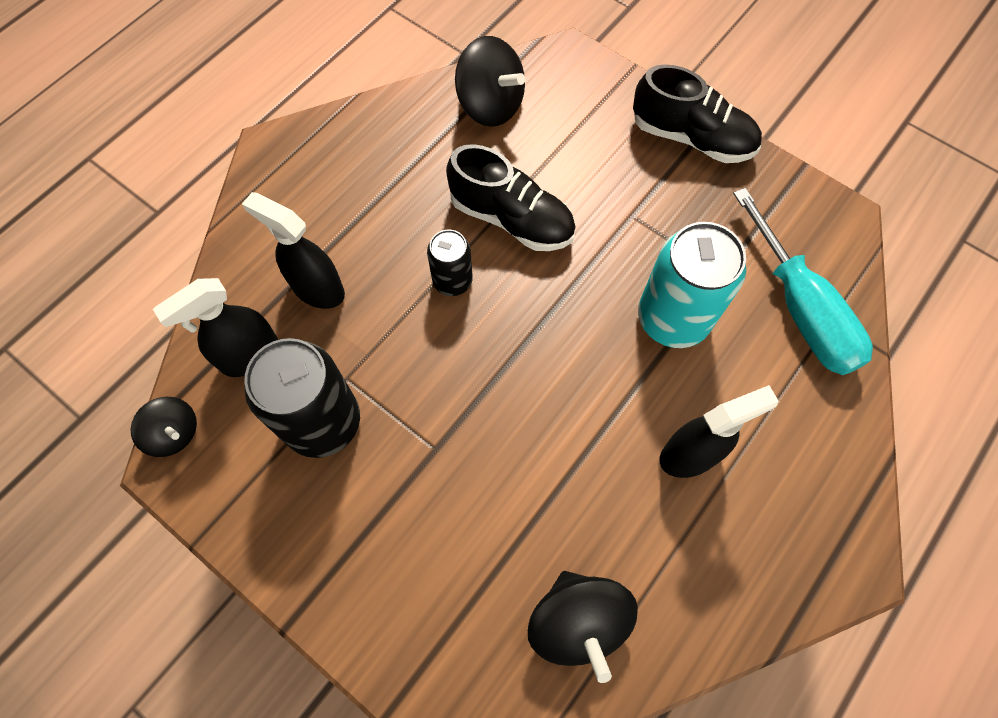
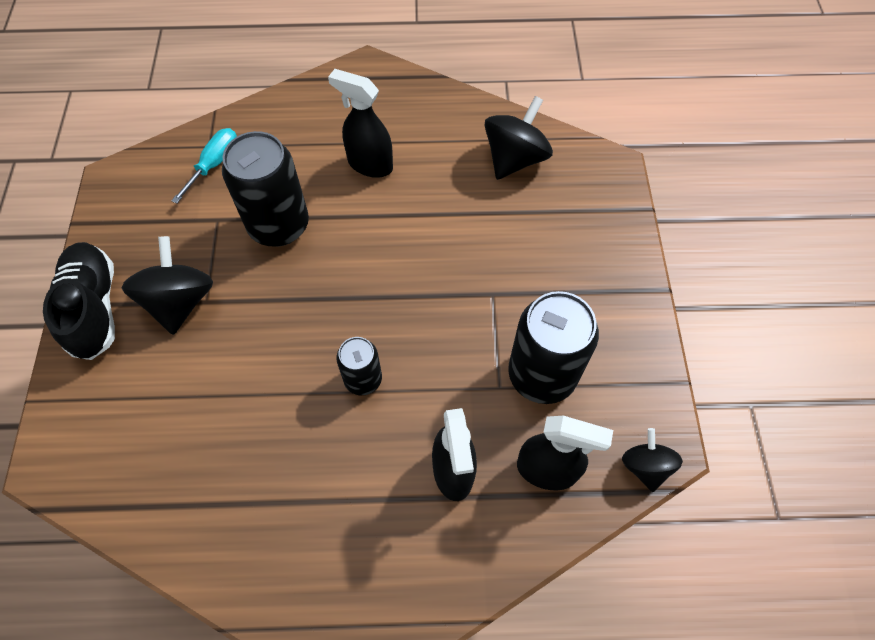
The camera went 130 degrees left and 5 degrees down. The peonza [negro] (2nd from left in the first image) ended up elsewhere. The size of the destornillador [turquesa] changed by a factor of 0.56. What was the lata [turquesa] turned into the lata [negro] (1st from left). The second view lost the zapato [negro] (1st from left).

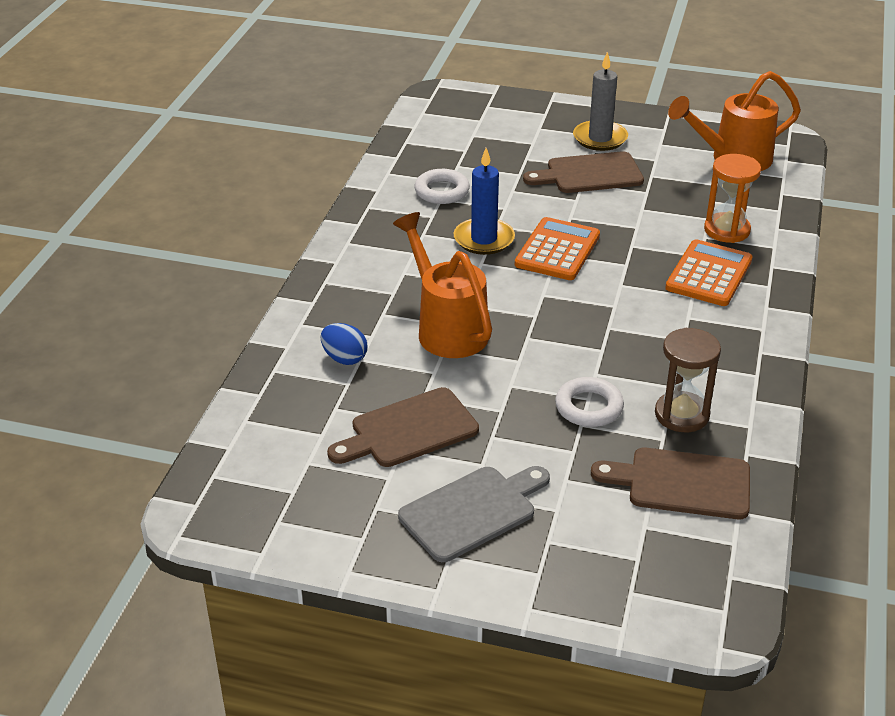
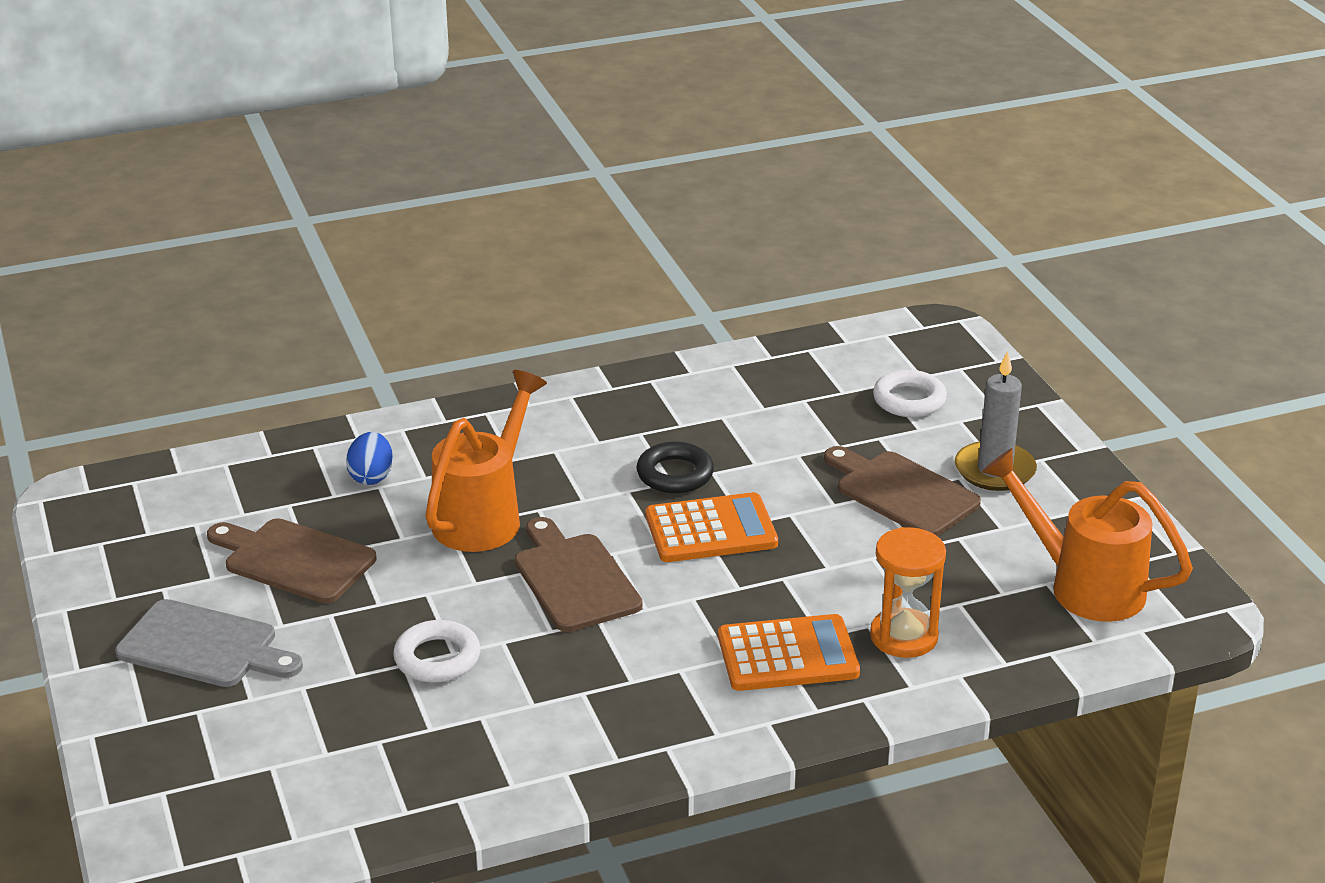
The camera went 55 degrees right and 5 degrees down. The tabla de cortar [marrón] (3rd from left in the first image) ended up elsewhere. Where the vela [azul] stood, the anillo [negro] came to stand. The anillo [blanco] (1st from left in the first image) ended up elsewhere. The second view lost the reloj de arena [marrón].

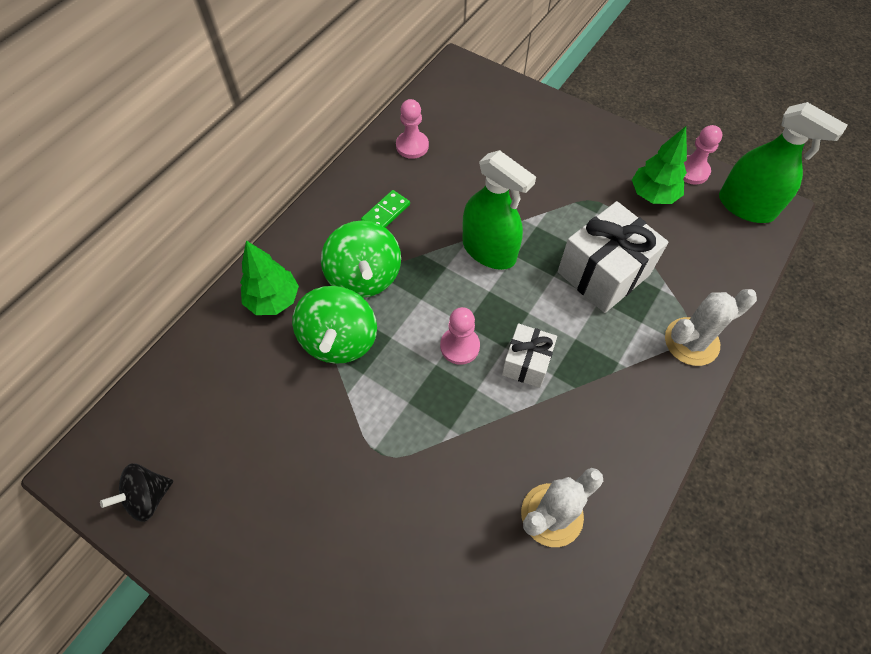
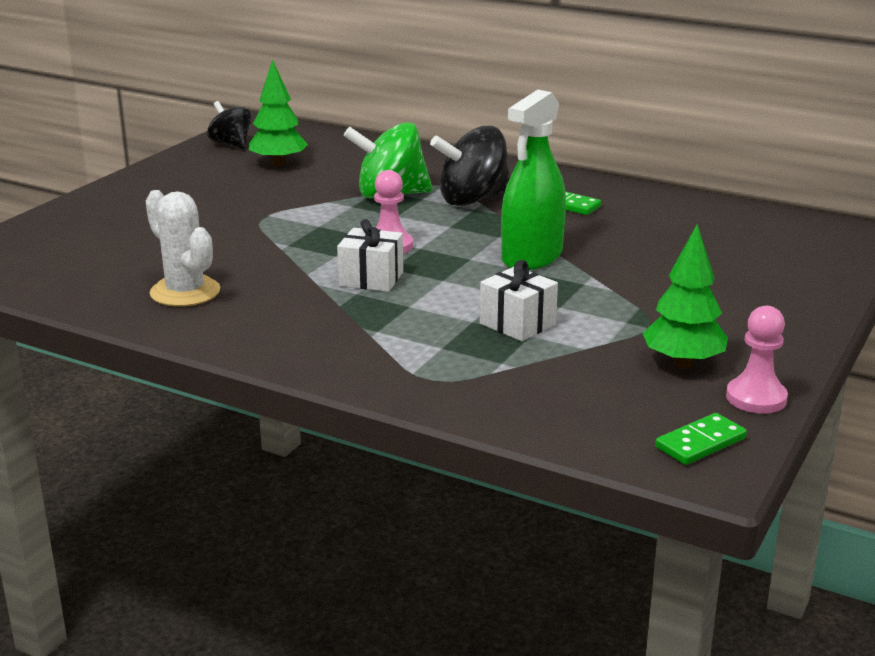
The camera went 85 degrees right and 35 degrees down. The árbol [verde] (1st from left) ended up elsewhere. What was the peonza [verde] (2nd from left) turned into the peonza [negro] (2nd from left). The size of the regalo [blanco] (2nd from left) changed by a factor of 0.58. Where the pulverizador [verde] (2nd from left) stood, the ficha de dominó [verde] (2nd from left) came to stand. The second view lost the peón [rosa] (1st from left). The second view lost the cactus [blanco] (2nd from left).

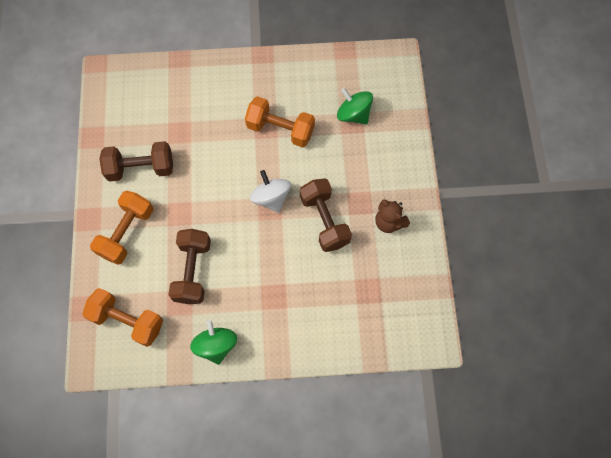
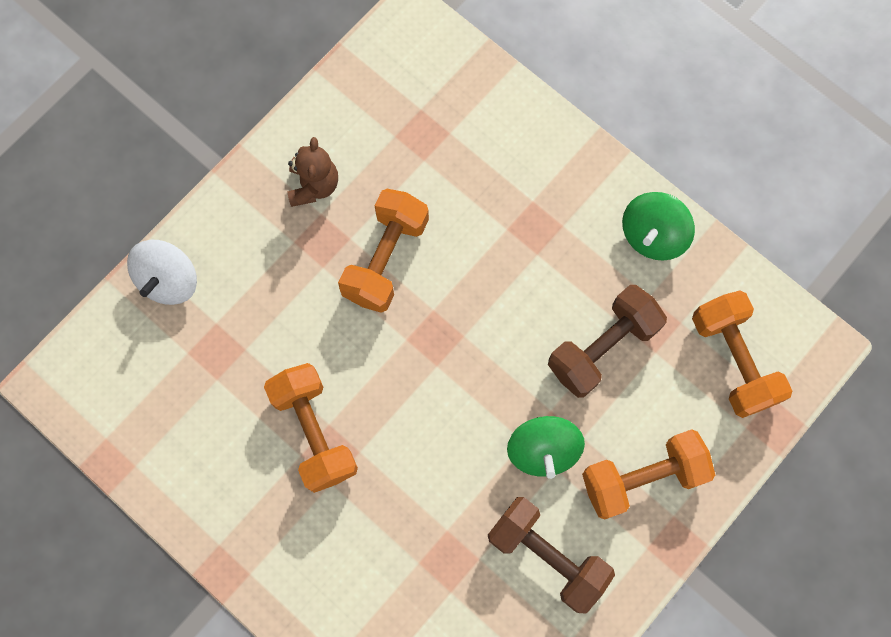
The camera went 135 degrees left and 5 degrees up. The peonza [blanco] ended up elsewhere. What was the mancuerna [marrón] (3rd from left) turned into the mancuerna [naranja] (2nd from left). The peonza [verde] (2nd from left in the first image) ended up elsewhere.

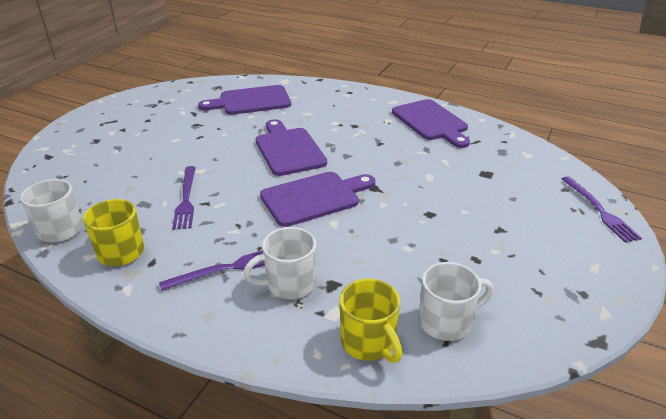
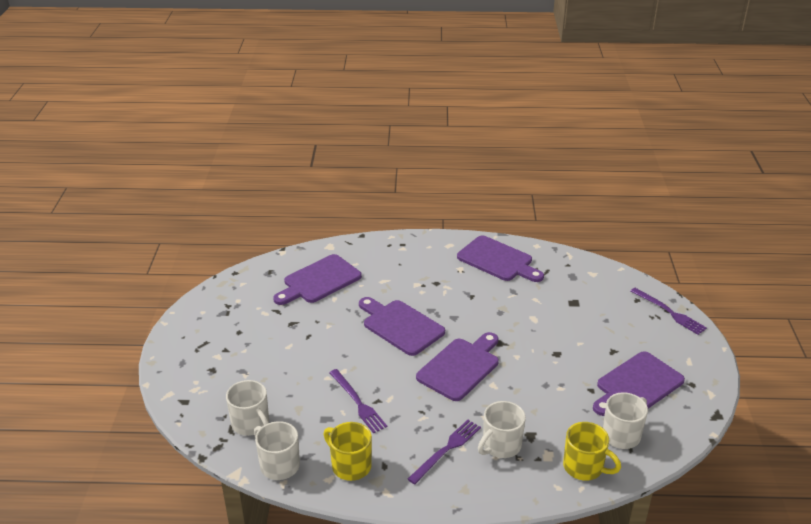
The camera went 25 degrees left and 0 degrees up. The second view gained the taza [blanco] (1st from left). The second view gained the tabla de cortar [morado] (5th from left).

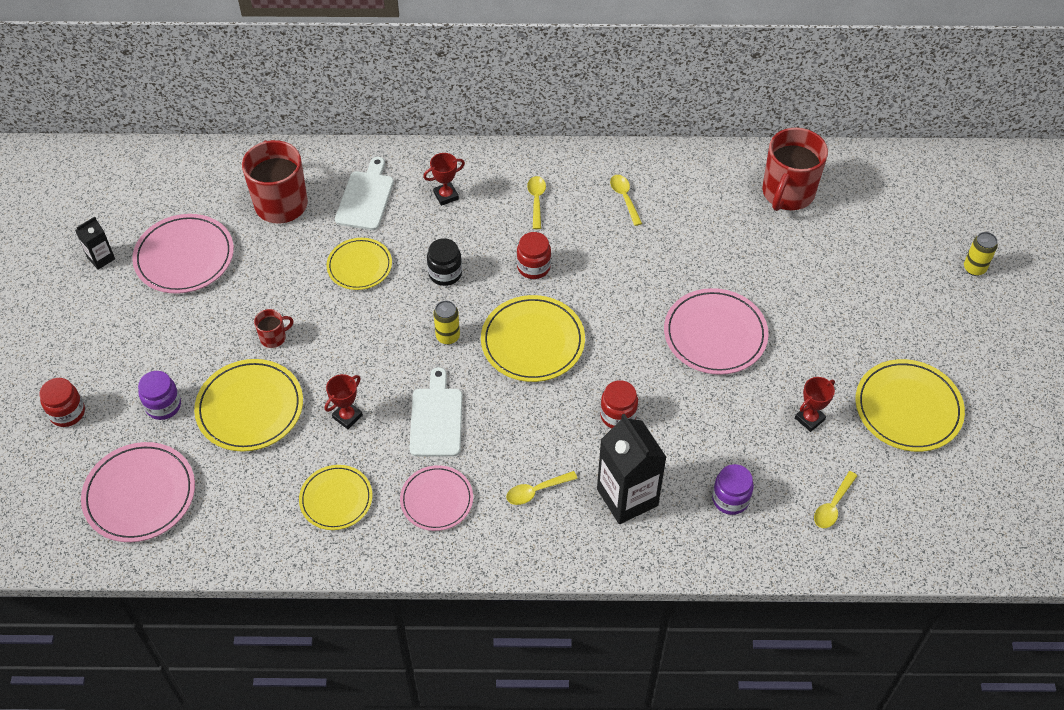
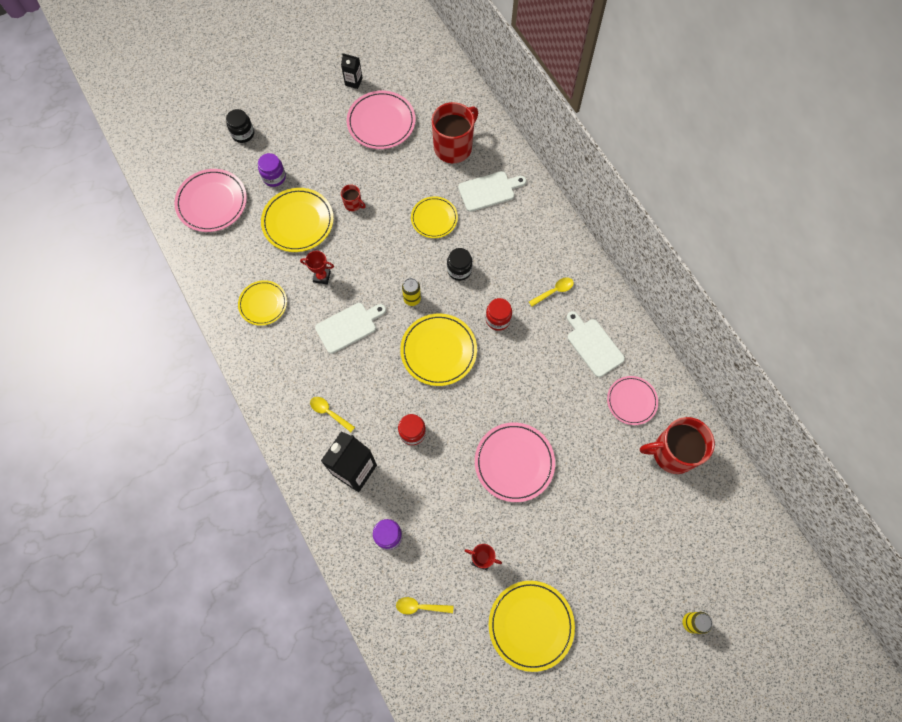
The camera went 60 degrees right and 15 degrees up. What was the tarro [rojo] (1st from left) turned into the tarro [negro] (1st from left). Where the cuchara [amarillo] (3rd from left) stood, the tabla de cortar [blanco] (3rd from left) came to stand. The plato [rosa] (3rd from left in the first image) ended up elsewhere. The second view lost the trofeo [rojo] (2nd from left).

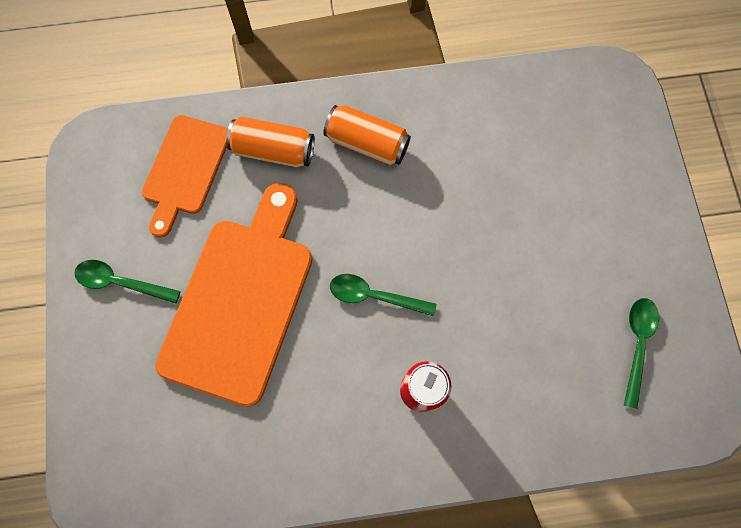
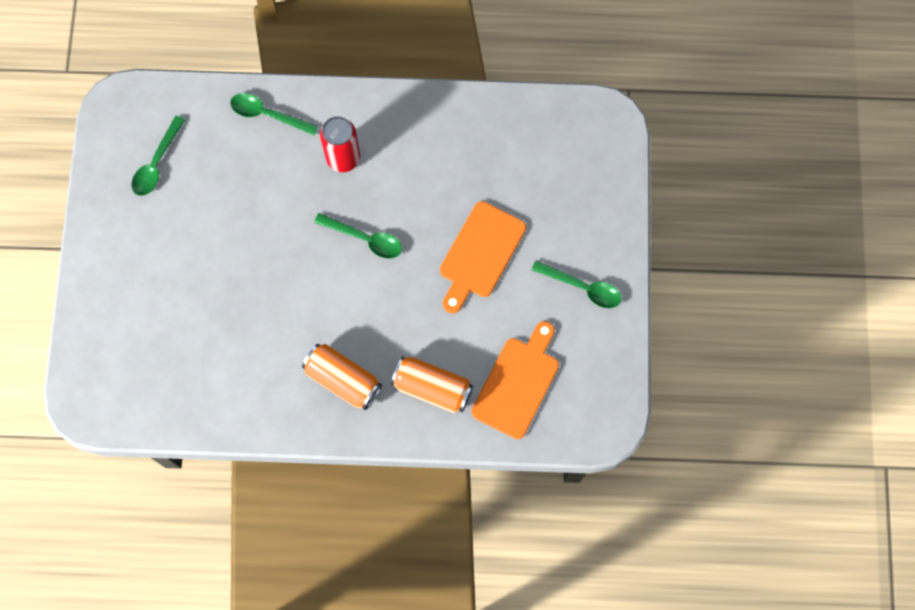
The camera went 170 degrees left and 0 degrees up. The second view gained the cuchara [verde] (2nd from left). The size of the tabla de cortar [naranja] (2nd from left in the first image) changed by a factor of 0.60.

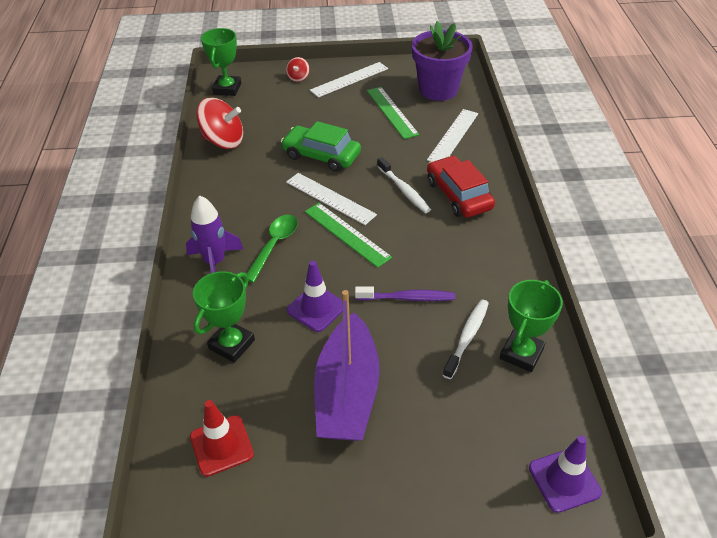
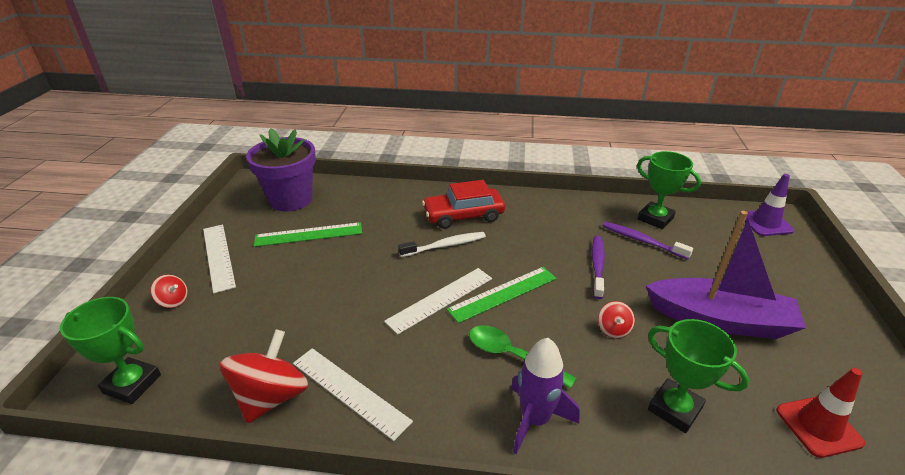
The camera went 80 degrees left and 10 degrees down. The regla [blanco] (3rd from left in the first image) ended up elsewhere. Where the cono de tráfico [morado] (1st from left) stood, the peonza [rojo] (3rd from left) came to stand. What was the cepillo de dientes [blanco] (2nd from left) turned into the cepillo de dientes [morado] (2nd from left). The second view lost the coche [verde].

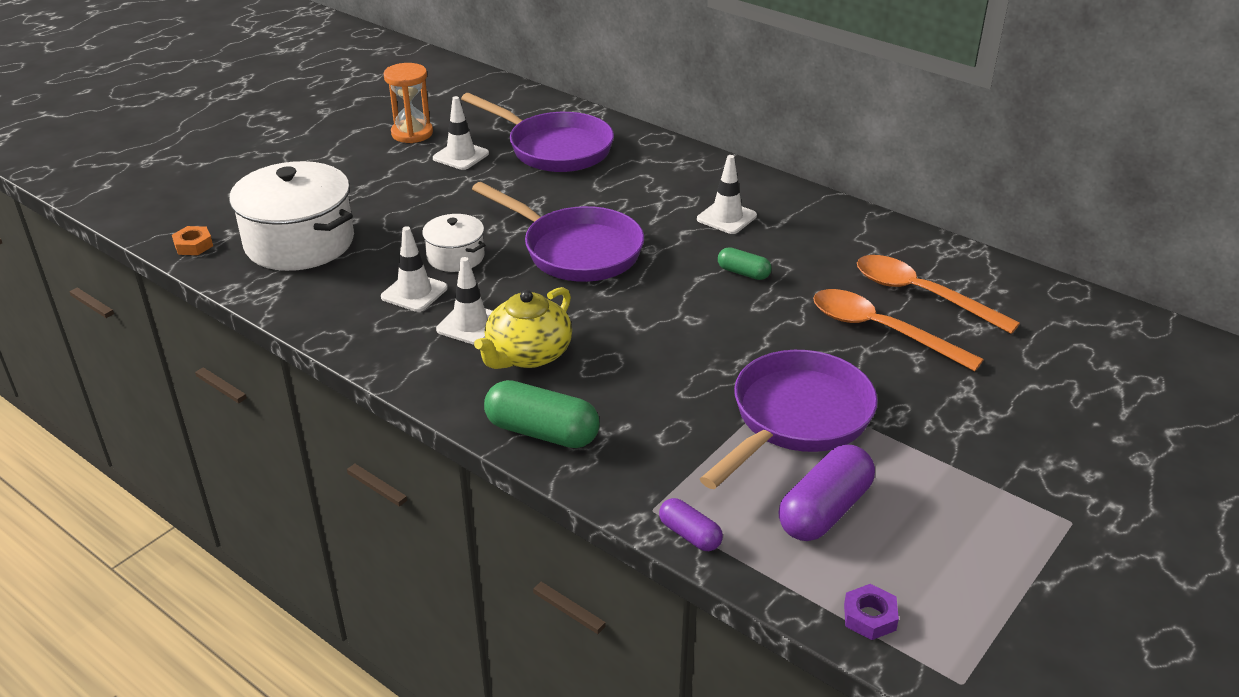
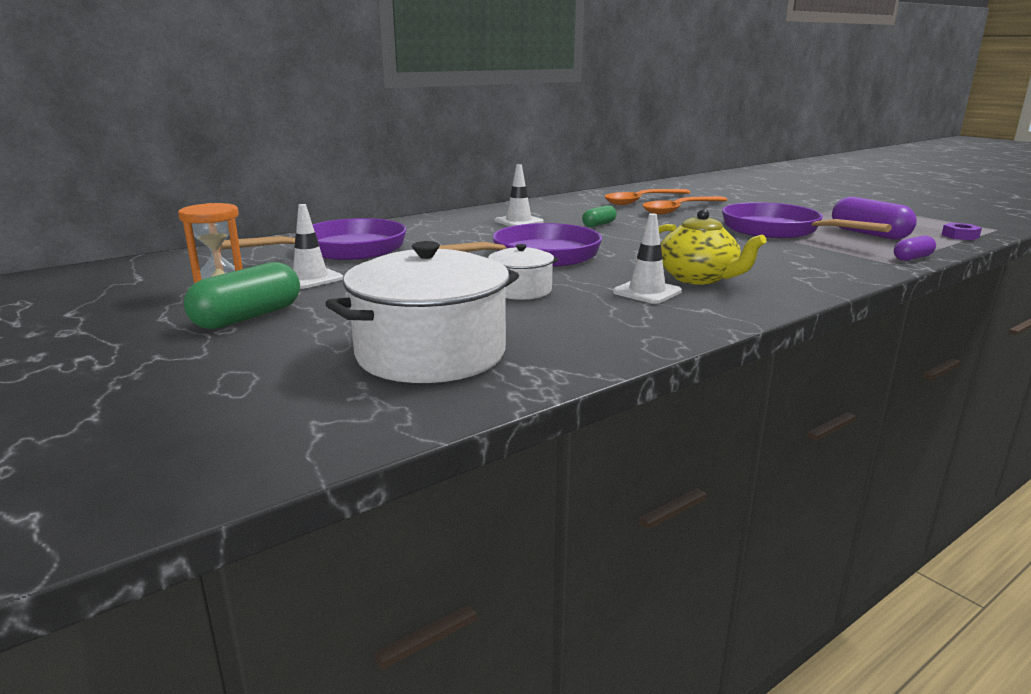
The camera went 75 degrees left and 15 degrees down. The cápsula [verde] (1st from left) ended up elsewhere. The second view lost the tuerca [naranja]. The second view lost the cono de tráfico [blanco] (1st from left).

